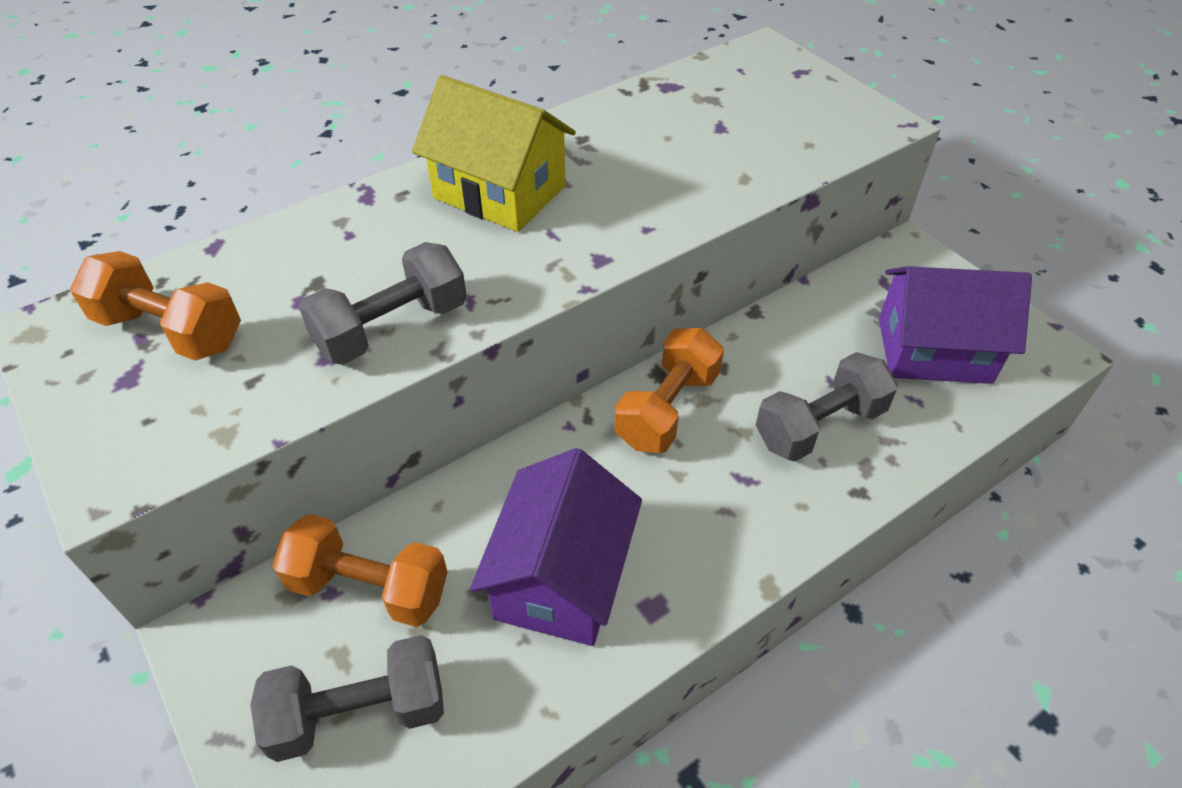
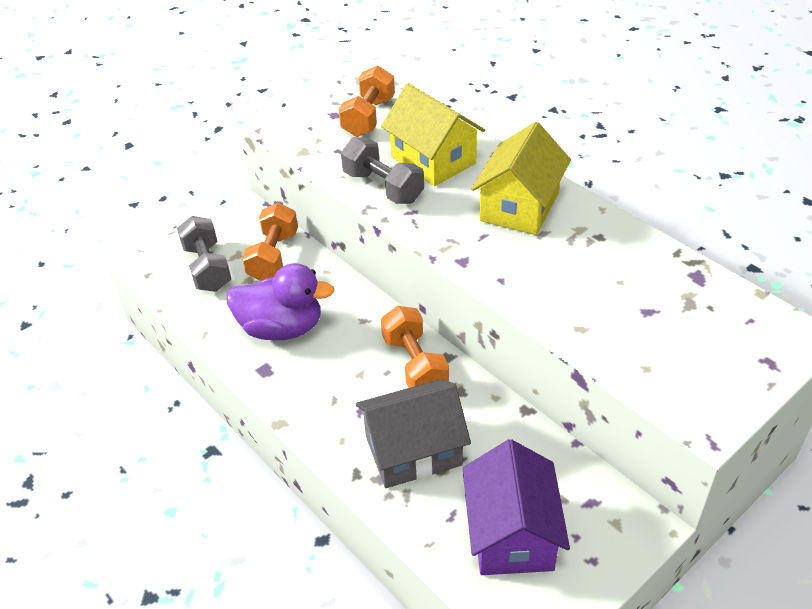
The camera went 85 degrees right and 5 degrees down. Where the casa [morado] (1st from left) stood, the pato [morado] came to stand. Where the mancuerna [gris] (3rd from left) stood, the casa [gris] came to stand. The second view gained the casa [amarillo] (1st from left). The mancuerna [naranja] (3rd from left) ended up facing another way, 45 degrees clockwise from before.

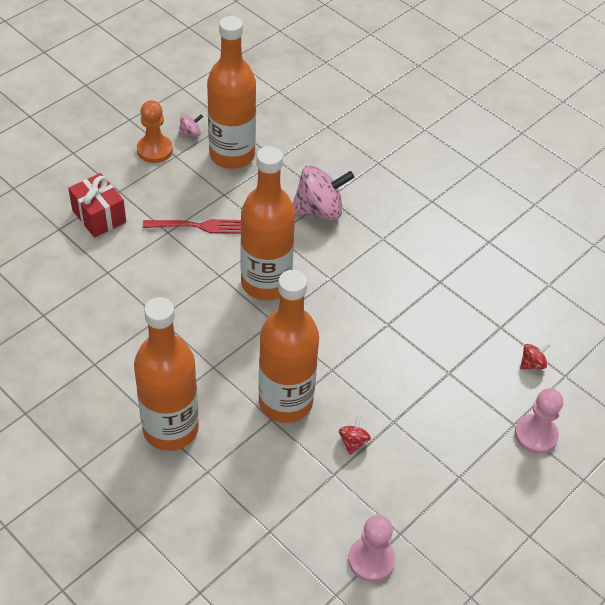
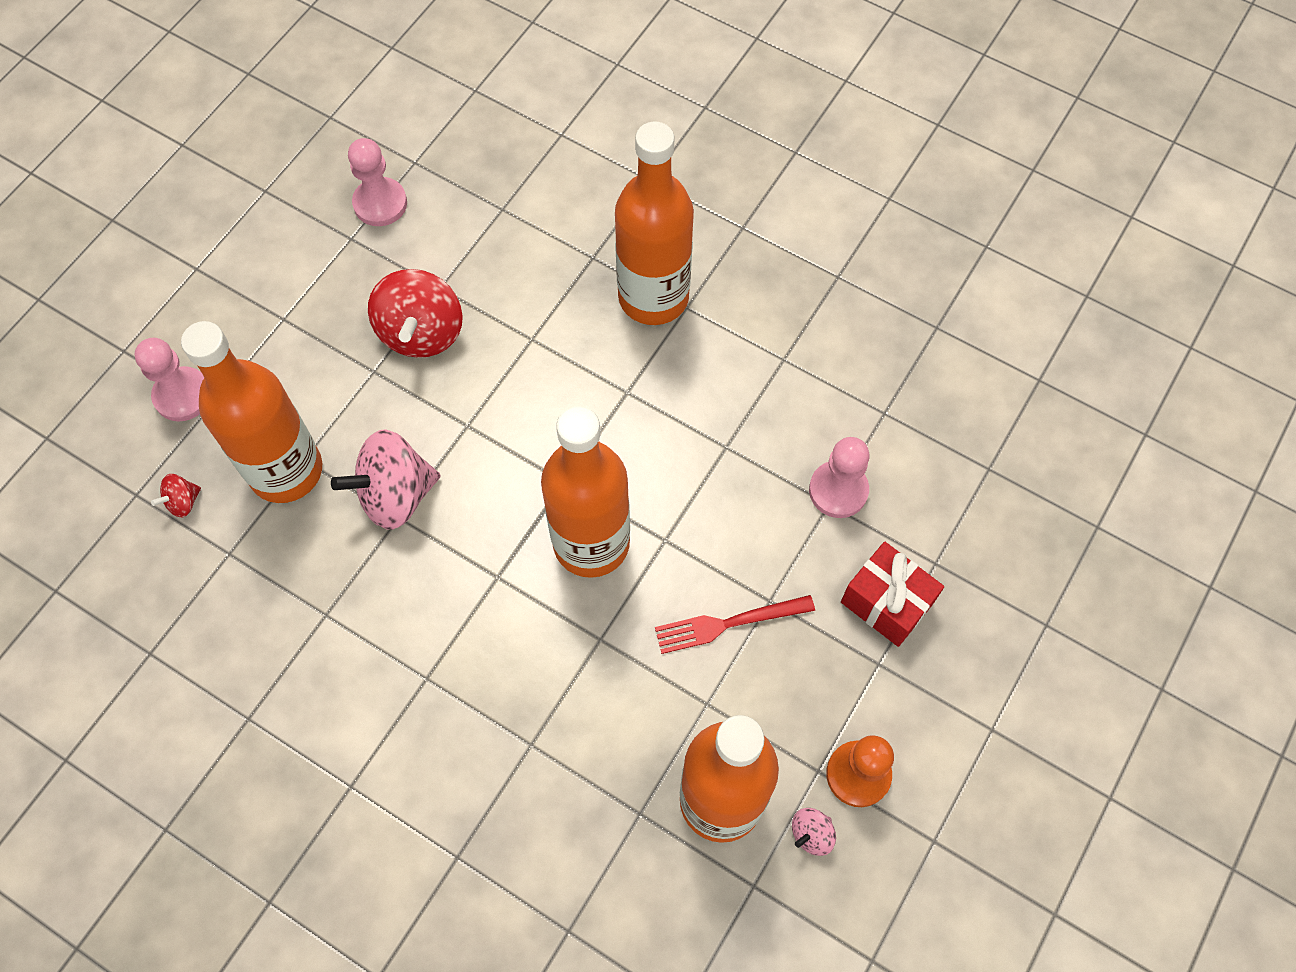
The camera went 170 degrees right and 15 degrees up. The botella [naranja] (4th from left in the first image) ended up elsewhere. The peonza [rosa] (2nd from left in the first image) ended up elsewhere. The size of the peonza [rojo] (1st from left in the first image) changed by a factor of 2.17. The second view gained the peón [rosa] (3rd from left).

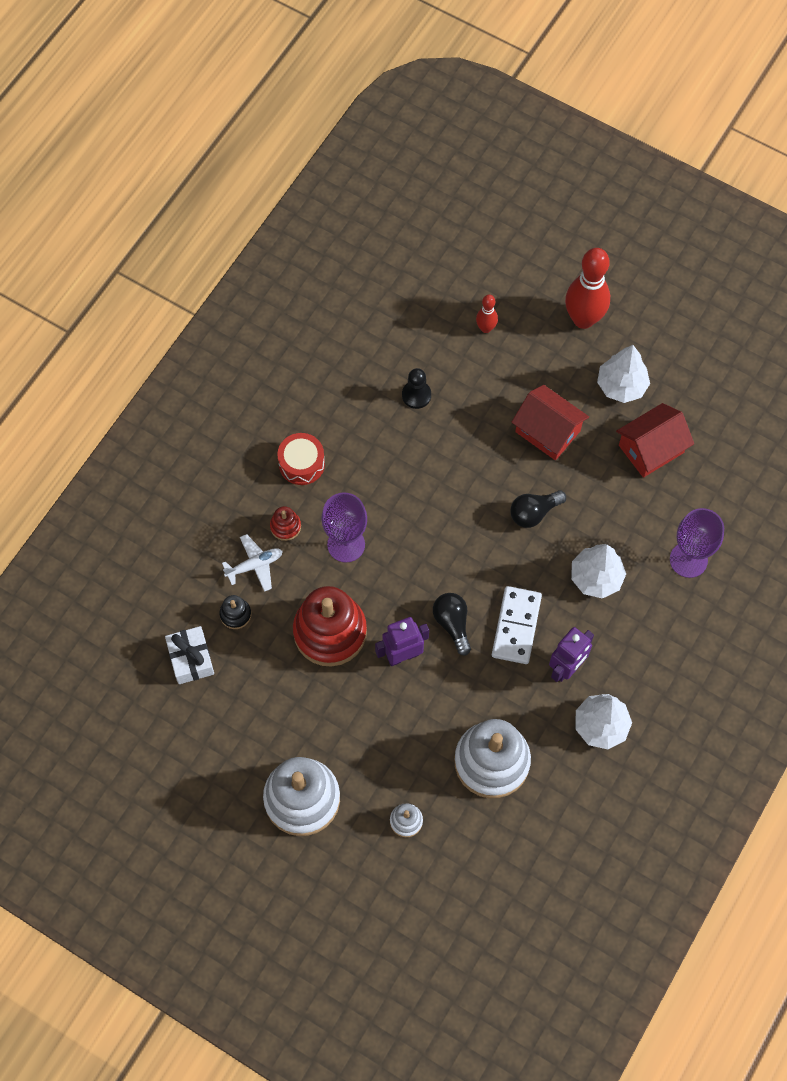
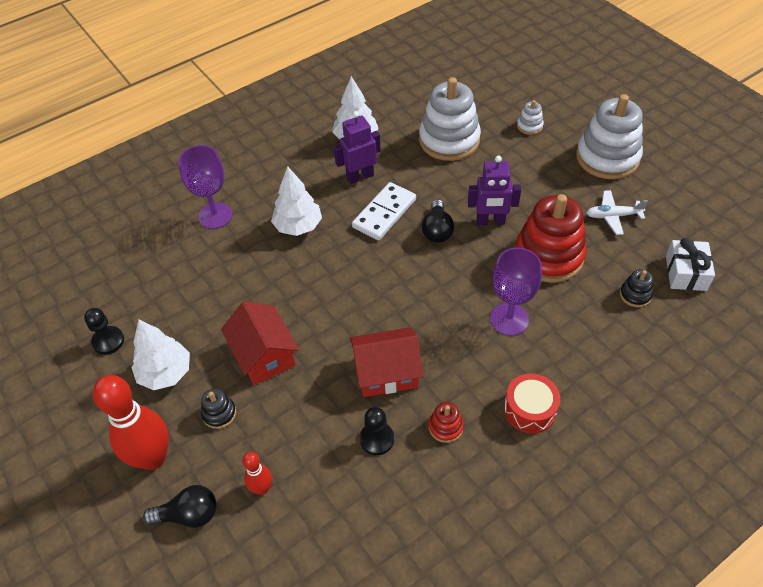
The camera went 155 degrees left and 15 degrees down. The second view gained the peón [negro] (1st from left). The bombilla [negro] (2nd from left in the first image) ended up elsewhere. The second view gained the juguete apilable [negro] (1st from left). The casa [rojo] (2nd from left) ended up elsewhere. The juguete apilable [rojo] (1st from left) ended up elsewhere. The avión [blanco] ended up elsewhere.

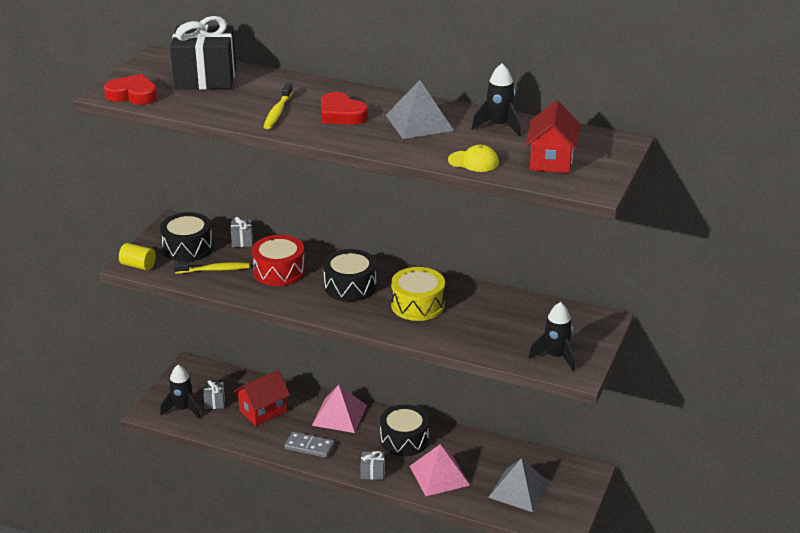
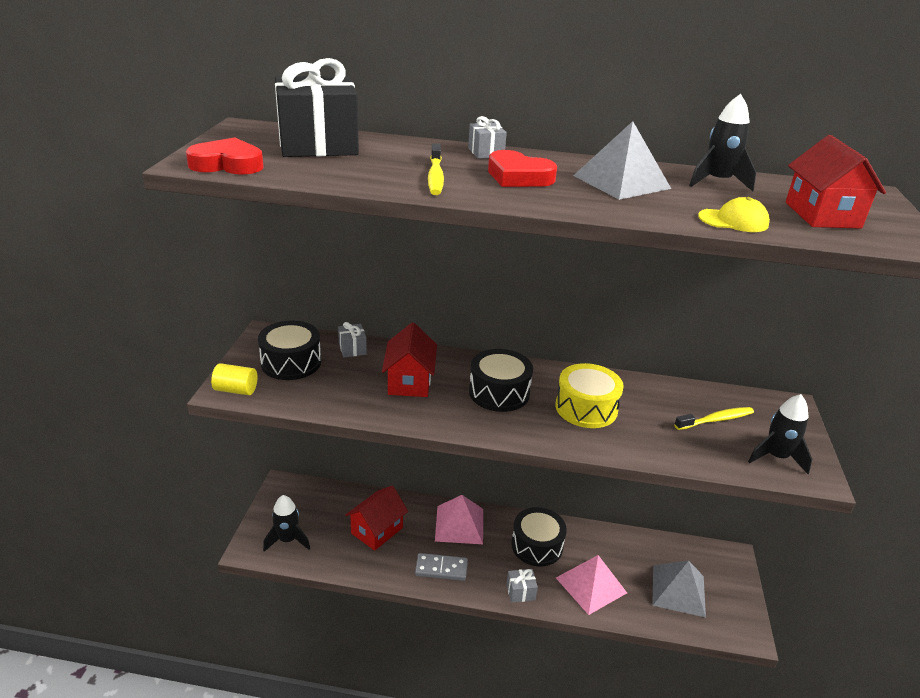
The camera went 15 degrees left and 0 degrees up. Where the tambor [rojo] stood, the casa [rojo] (2nd from left) came to stand. The regalo [gris] (1st from left in the first image) ended up elsewhere. The cepillo de dientes [amarillo] (1st from left in the first image) ended up elsewhere.

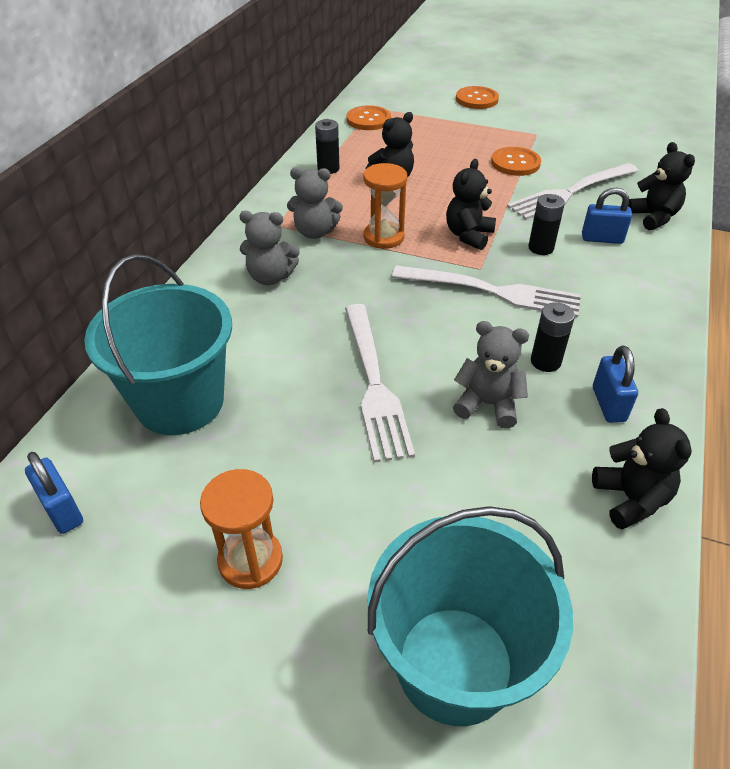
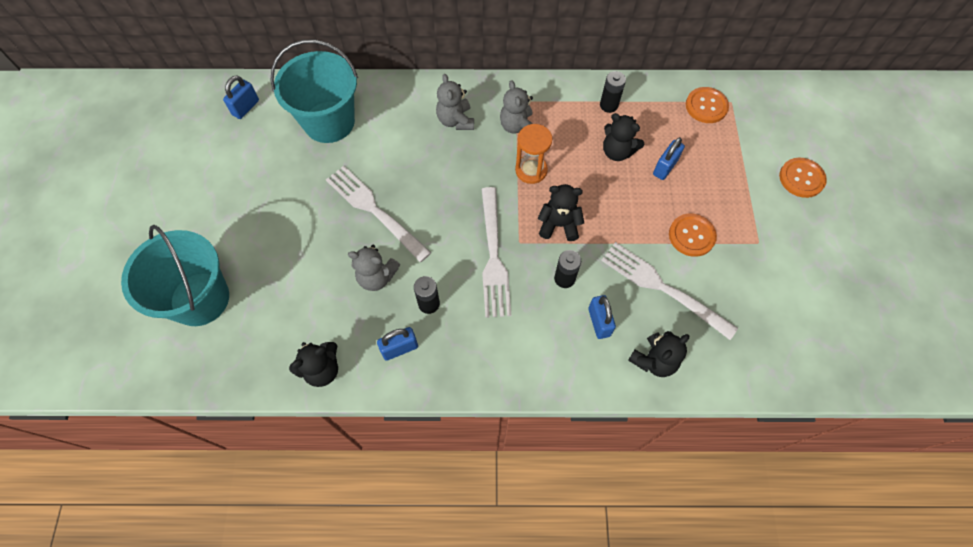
The camera went 70 degrees right and 20 degrees up. The tenedor [blanco] (1st from left) ended up facing another way, 75 degrees clockwise from before. The osito [gris] (3rd from left in the first image) ended up facing another way, 105 degrees clockwise from before. The second view gained the candado [azul] (4th from left). The second view lost the reloj de arena [naranja] (1st from left).

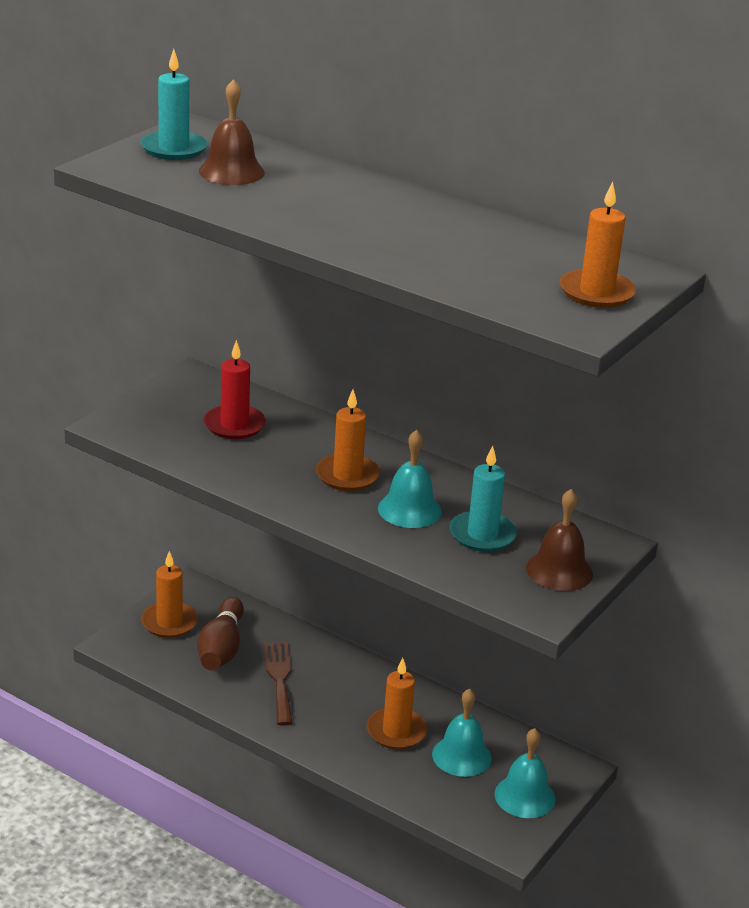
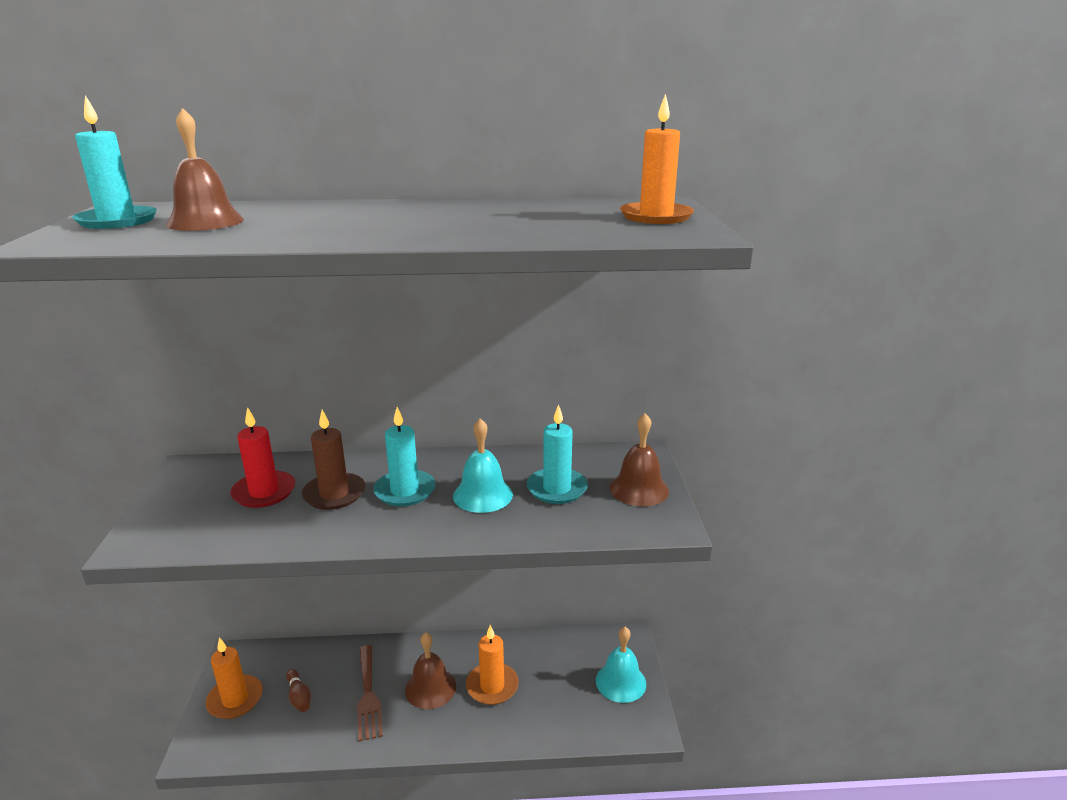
The camera went 35 degrees left and 5 degrees down. The size of the bolo [marrón] changed by a factor of 0.54. The second view gained the vela [marrón]. The tenedor [marrón] ended up facing another way, 150 degrees counterclockwise from before. What was the vela [naranja] (2nd from left) turned into the vela [turquesa] (2nd from left). The second view gained the campana [marrón] (2nd from left). The second view lost the campana [turquesa] (2nd from left).

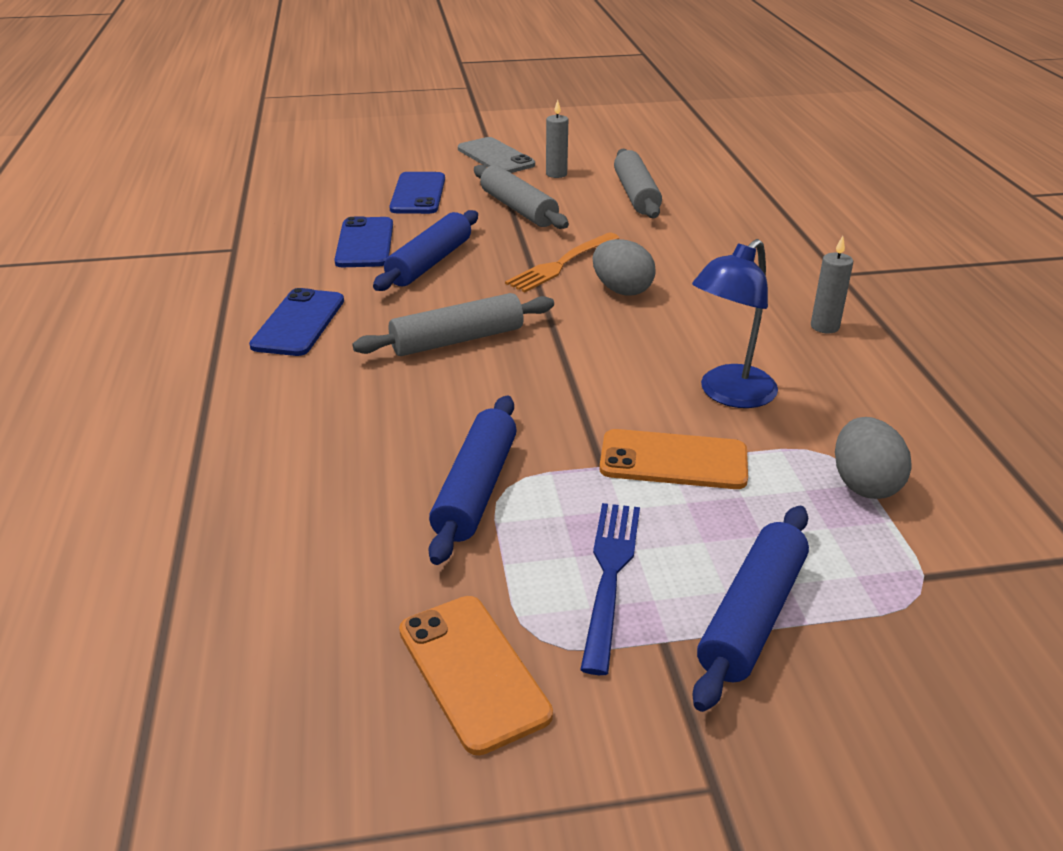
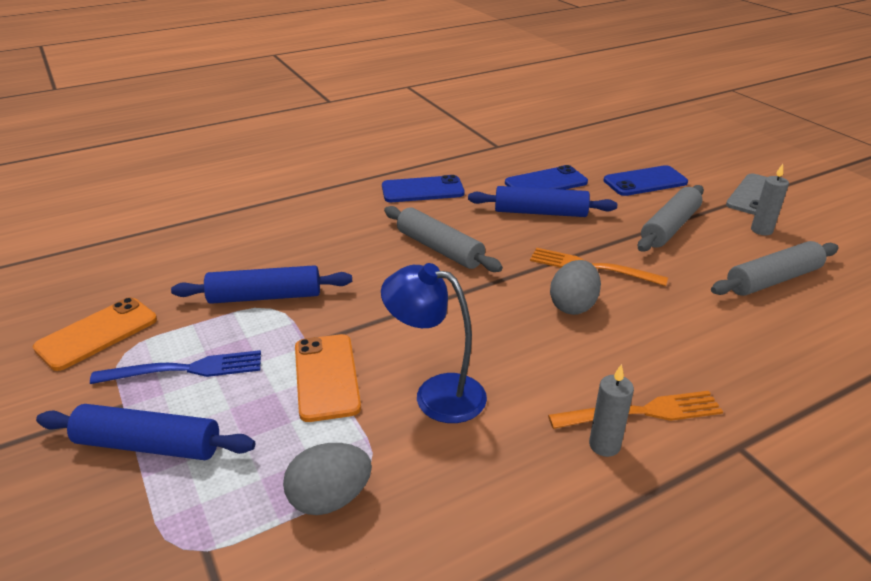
The camera went 70 degrees right and 0 degrees up. The second view gained the tenedor [naranja] (2nd from left).

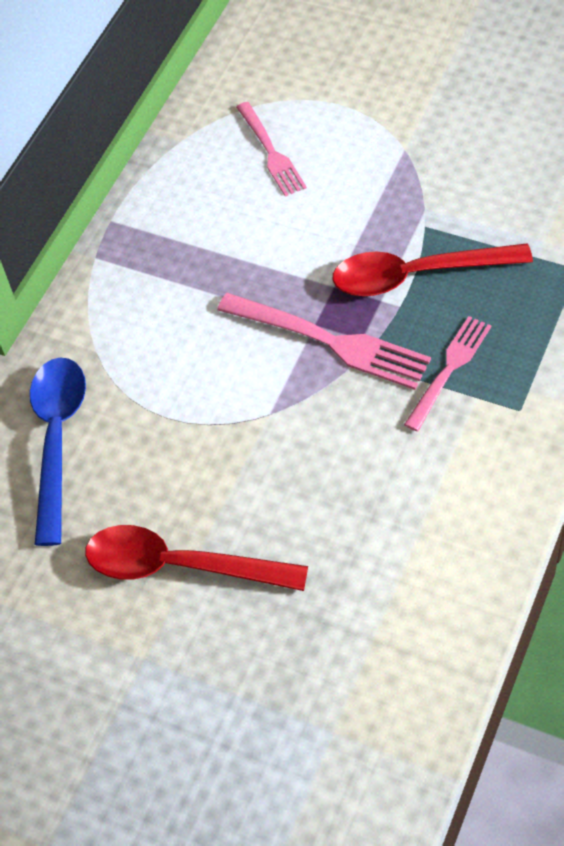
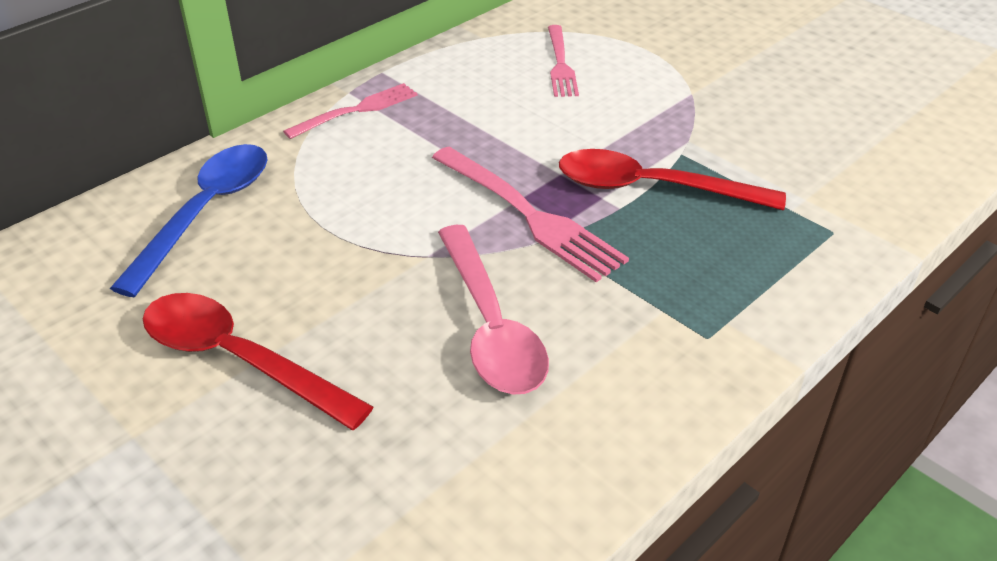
The camera went 15 degrees right and 15 degrees down. The tenedor [rosa] (3rd from left in the first image) ended up elsewhere. The second view gained the cuchara [rosa].

